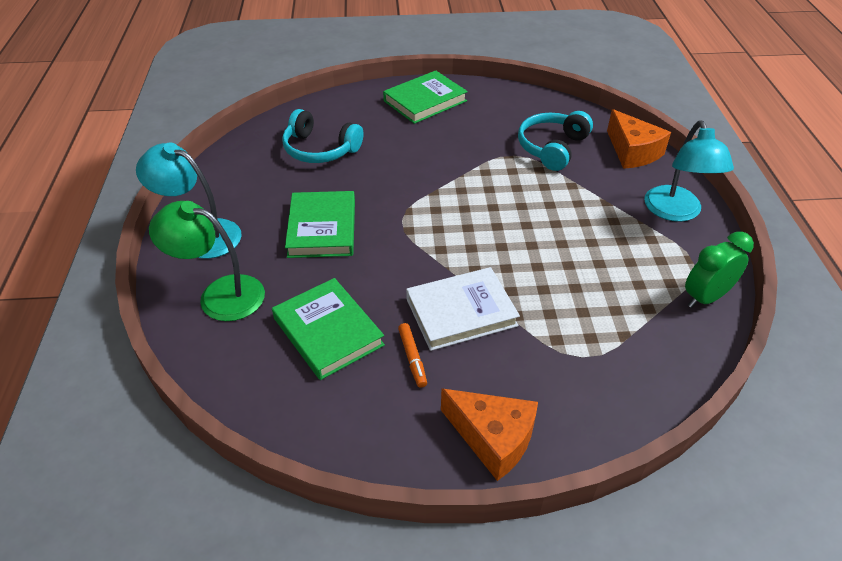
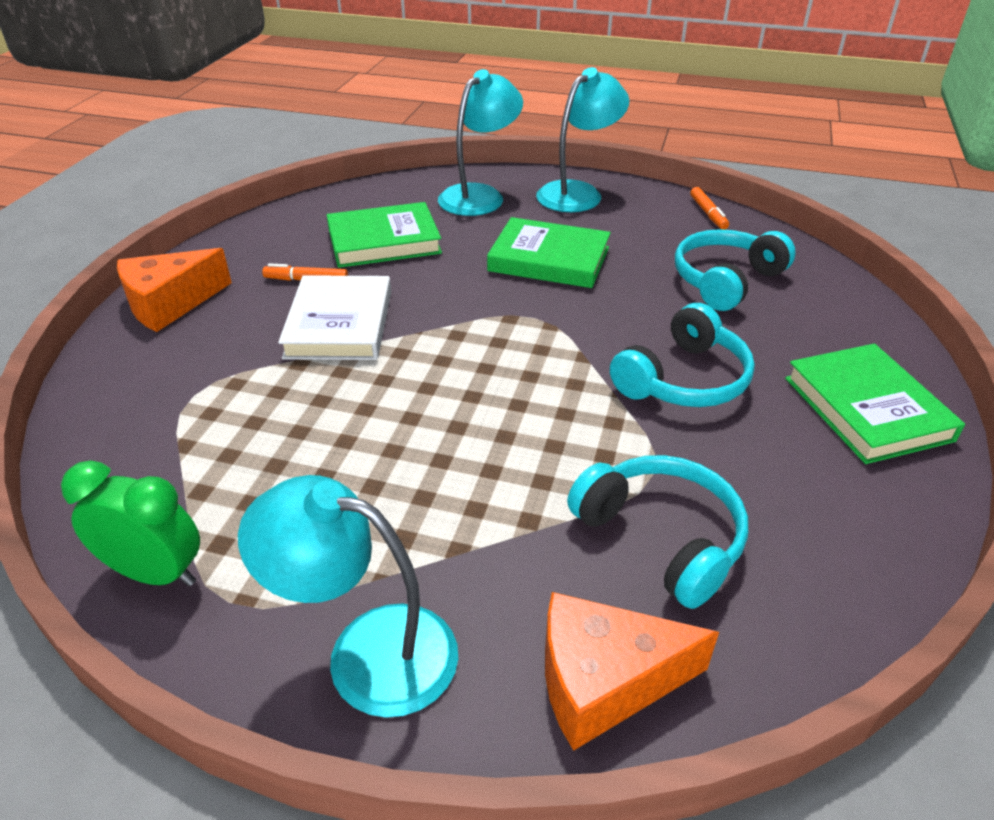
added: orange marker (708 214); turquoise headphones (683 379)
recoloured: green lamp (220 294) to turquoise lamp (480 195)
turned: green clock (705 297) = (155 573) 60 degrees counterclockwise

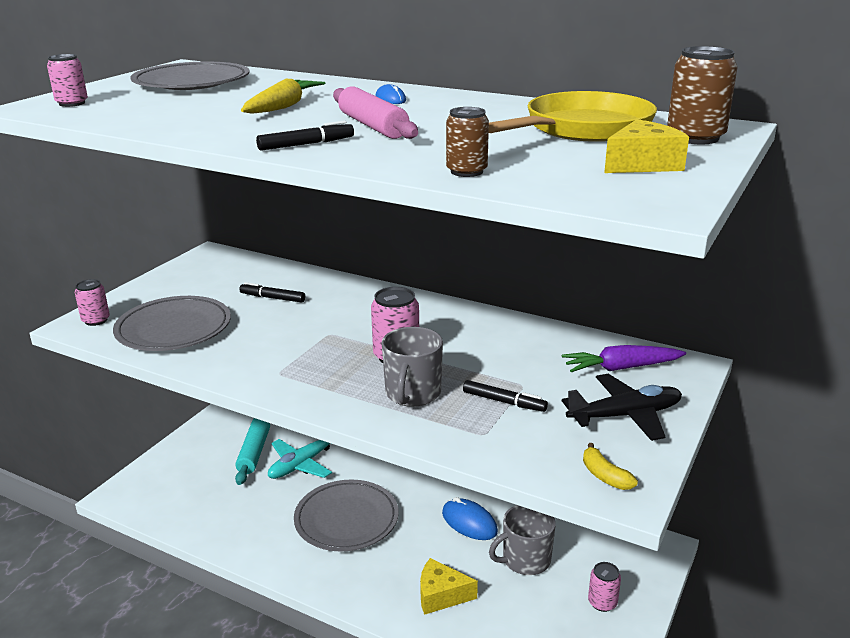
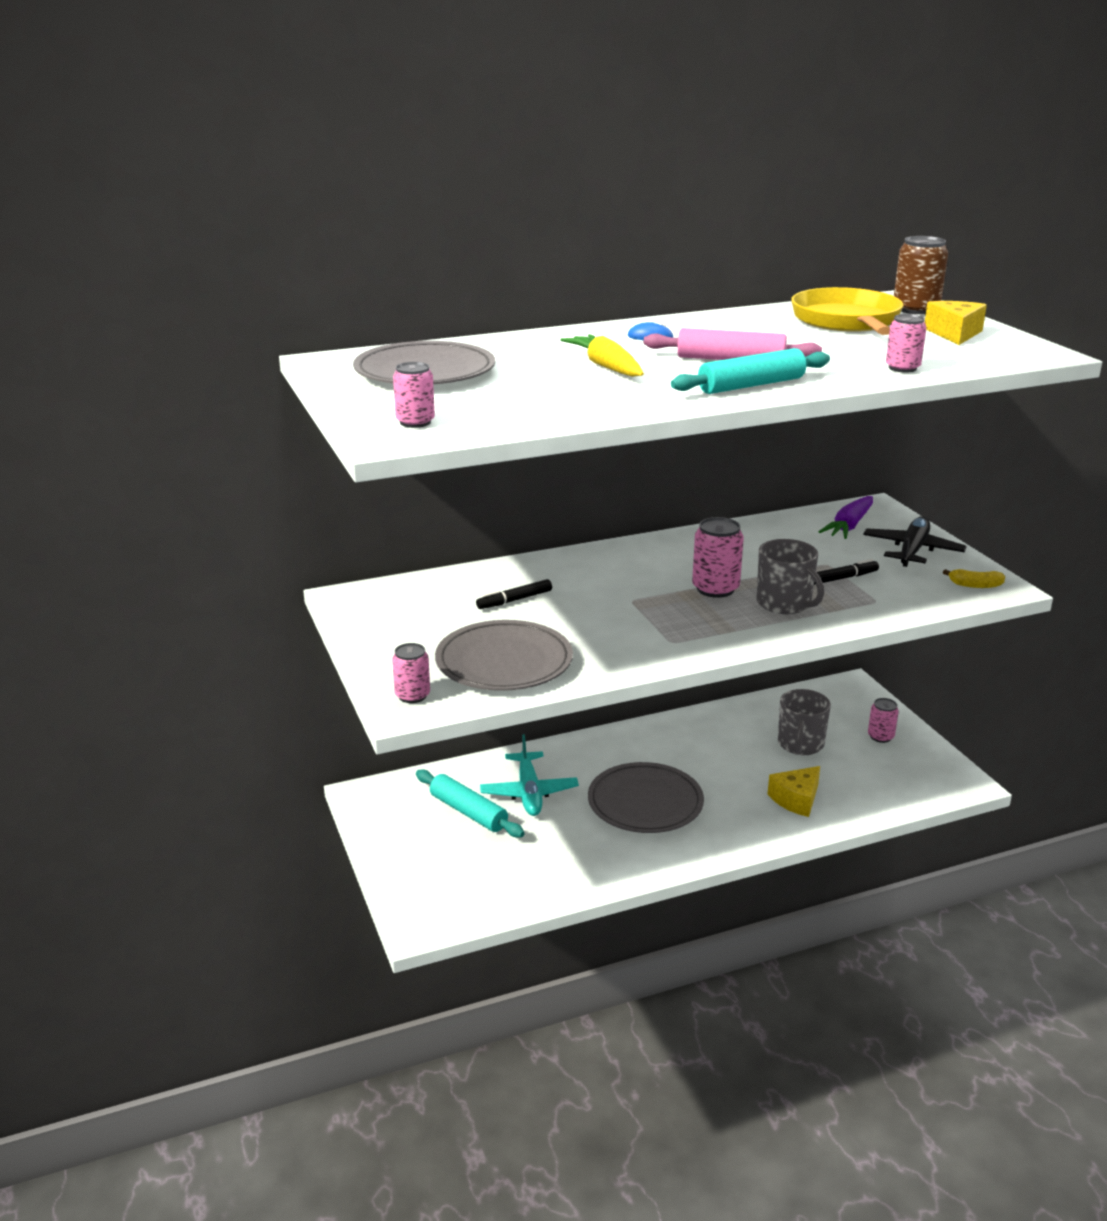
removed: blue mouse (469 522)
replaced: black marker (306 144) to turquoise rolling pin (751 385)
recoloured: brown can (466 171) to pink can (902 368)

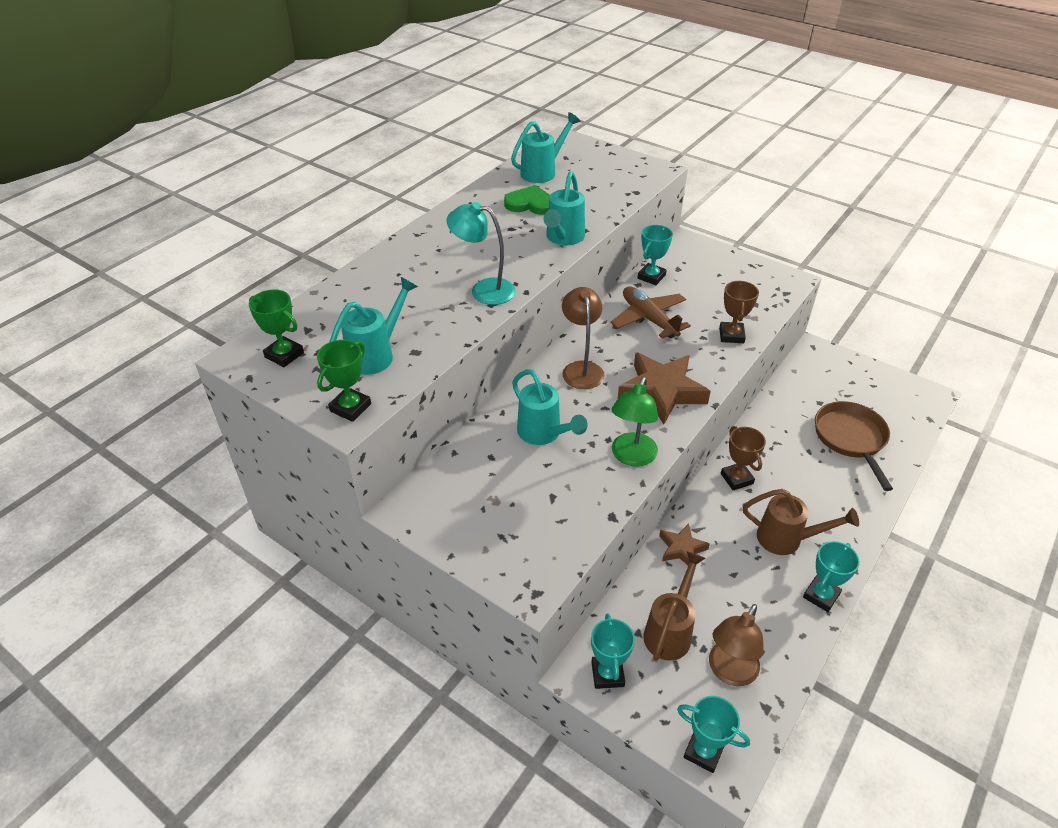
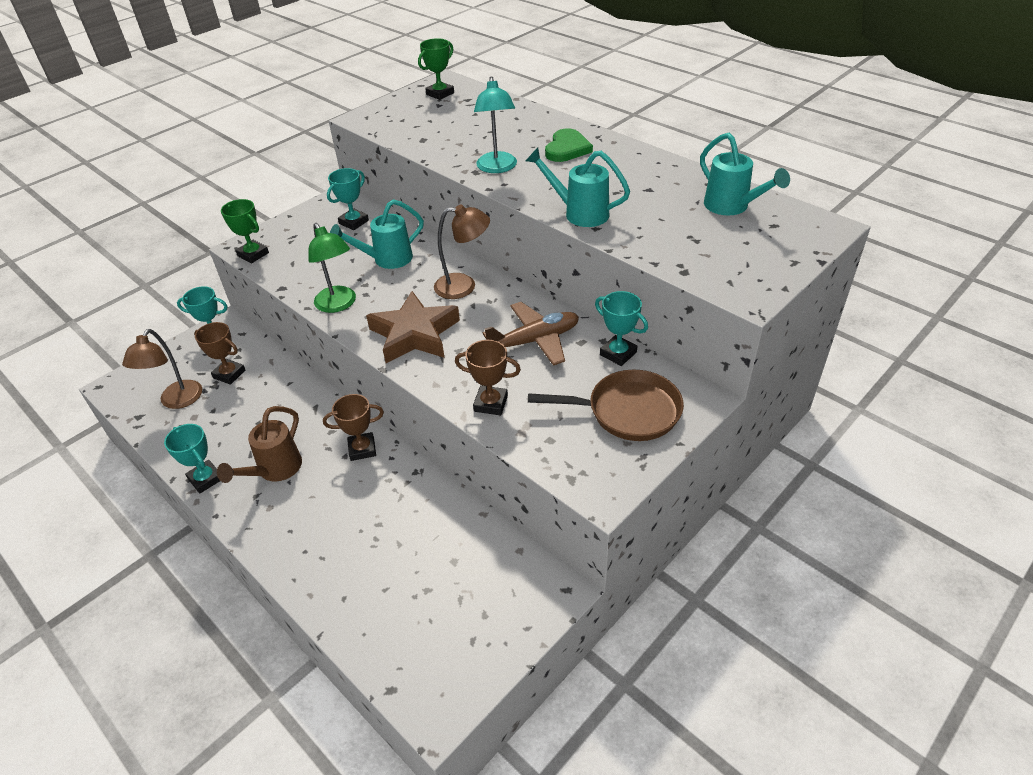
removed: turquoise watering can (376 354); brown star (681 548)
moved: green heart (530 204) to (567 149); green trophy (350 407) to (253 254); brown pan (851 439) to (628 411); turquoise trophy (703 751) to (354 222)
replaced: brown watering can (670 630) to brown trophy (229 374)
turned: turquoise lamp (484 290) = (497 168) 150 degrees clockwise; green lamp (631 457) = (338 305) 150 degrees counterclockwise; brown lamp (729 672) = (177 401) 120 degrees counterclockwise

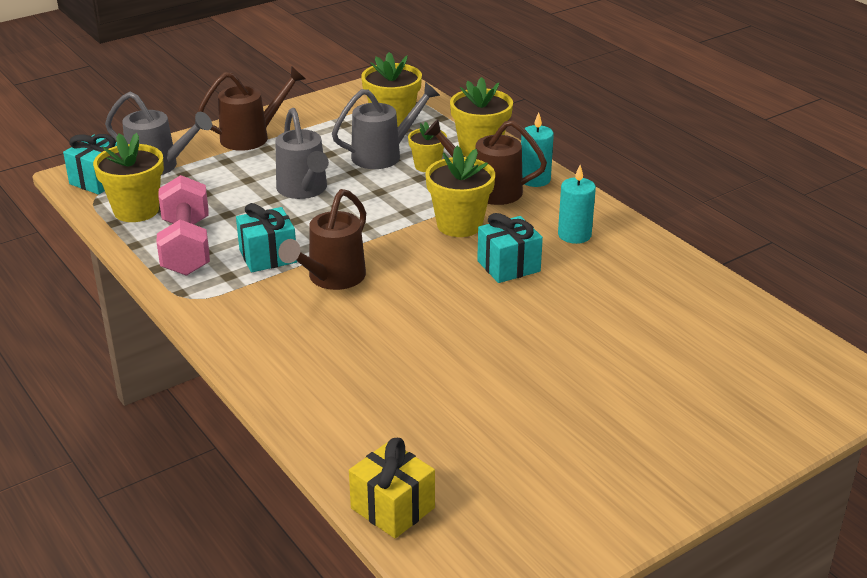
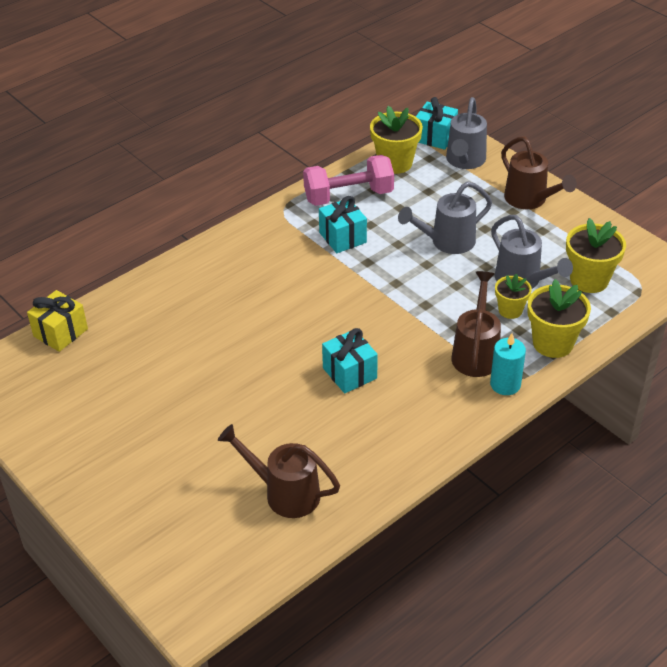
removed: yellow flower pot (459 225); turquoise candle (574 235)
moved: brown watering can (331 278) to (285 493)

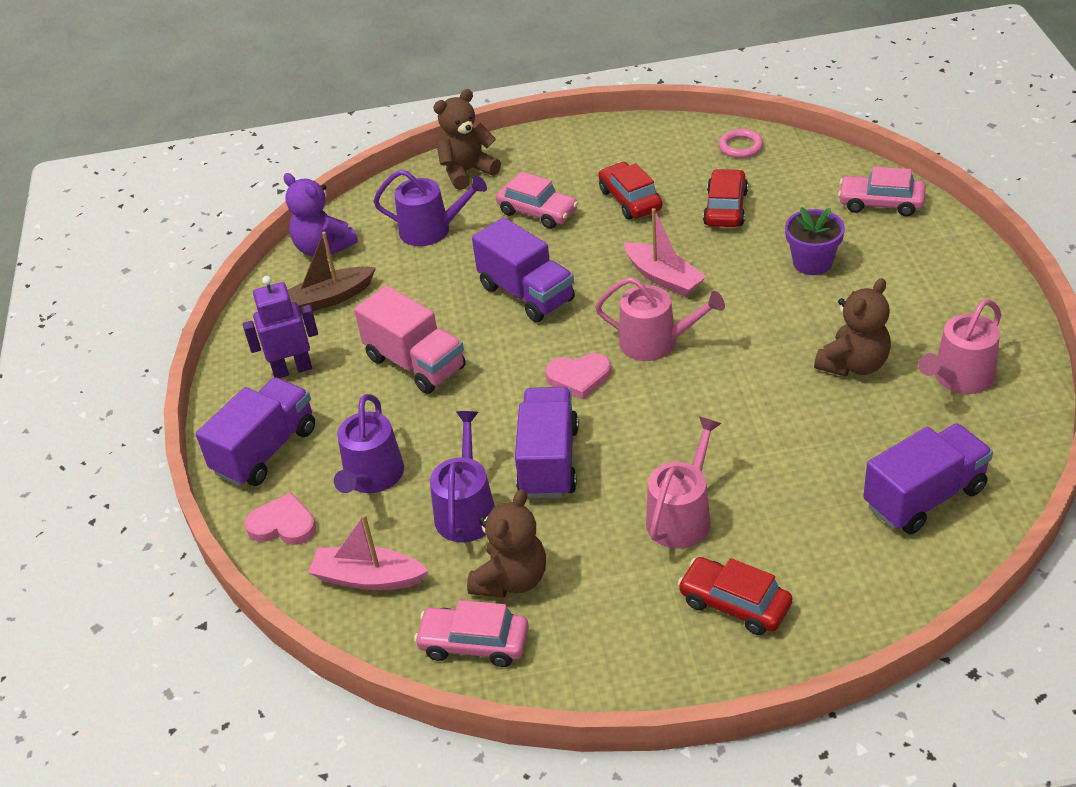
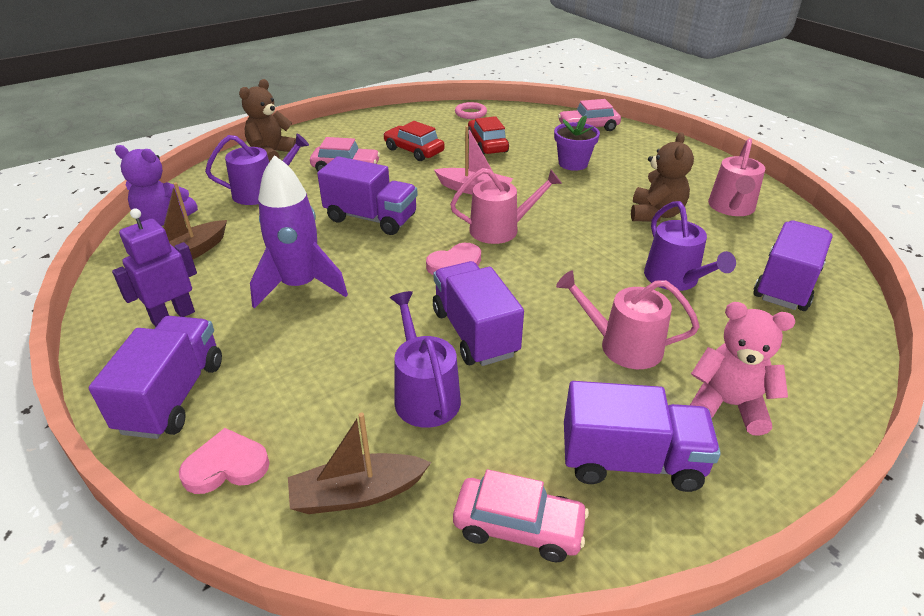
removed: brown teddy bear (511 579)
added: purple truck (631 461)
moved: purple watering can (372 477) to (675 279)
replaced: pink truck (415 363) to purple rocket (300 285); red car (734 604) to pink teddy bear (728 405)
recoloured: pink boat (368 578) to brown boat (357 493)
turned: pink watering can (682 516) = (623 346) 75 degrees counterclockwise; pink car (474 643) = (518 527) 150 degrees counterclockwise

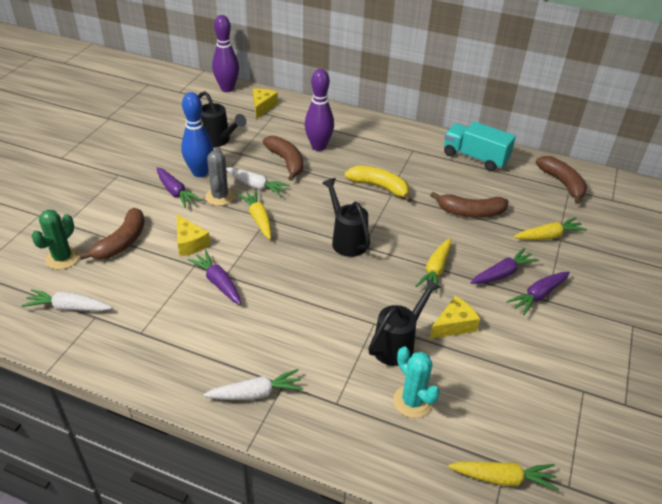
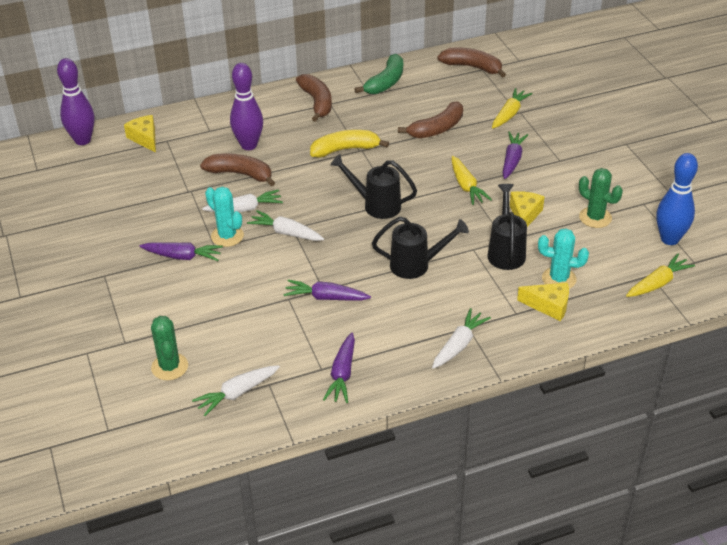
added: green cactus (595 217)
moved: black watering can (218 140) to (416 265); blue bowling pin (200 172) to (669 239); brown banana (122 242) to (317 102); yellow cheese (190 243) to (549 306); purple carrot (538 296) to (342 374)
replaced: turquoise truck (475 157) to green banana (386 82)
recoloured: grey cactus (220 197) to turquoise cactus (227 236); yellow carrot (258 219) to white carrot (286 233)

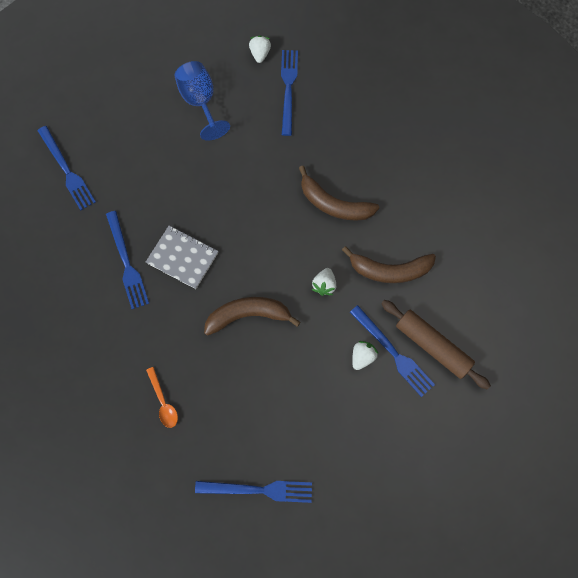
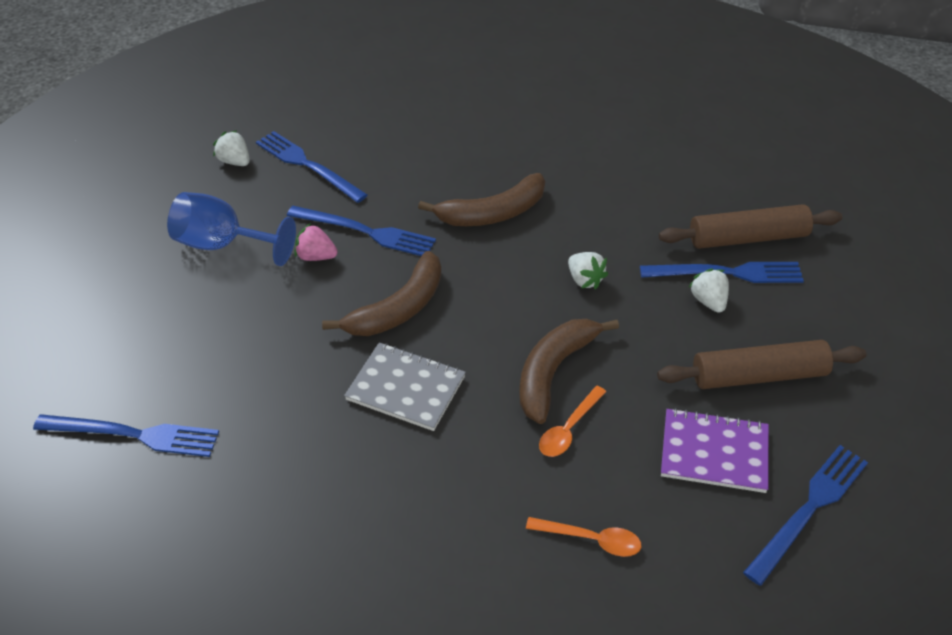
added: pink strawberry (316 256); brown rolling pin (758 376); orange spoon (568 429); purple notebook (714 452)
moved: blue fork (126 263) to (365 232); brown banana (389 270) to (398 308)
turned: grey notebook (182 258) = (406 388) 45 degrees clockwise

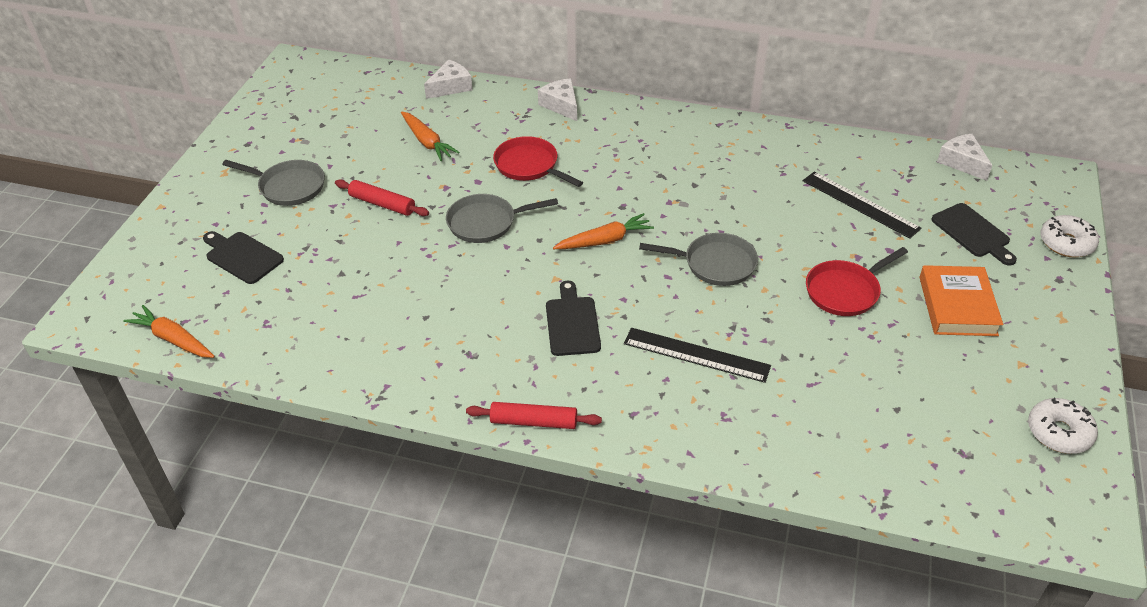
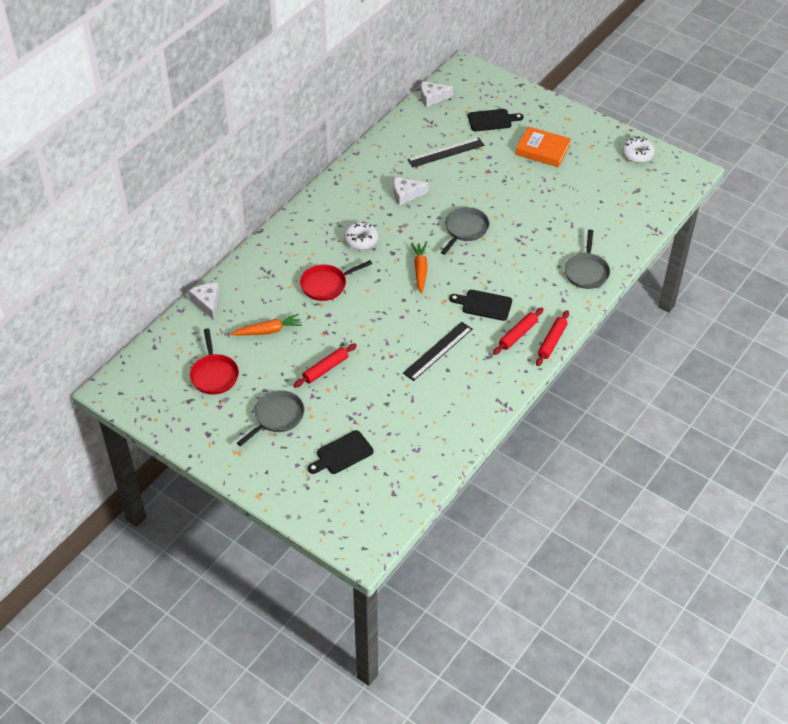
removed: orange carrot (173 339)
added: red rolling pin (518 335)
moved: white cheese (561 105) to (406 194); grey pan (486 223) to (586 271); white donut (1066 243) to (361 240); red pan (845 291) to (214 375); black ruler (696 354) to (437 351)

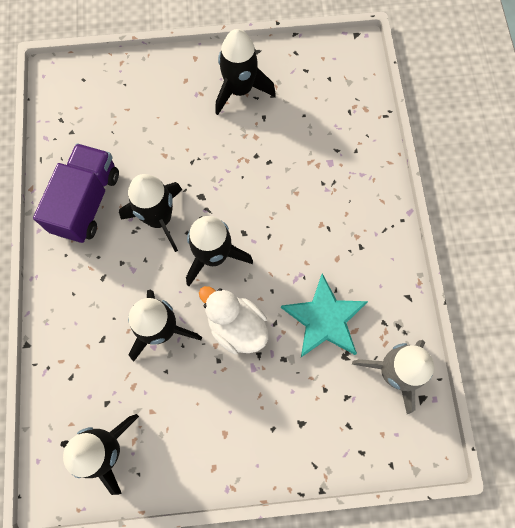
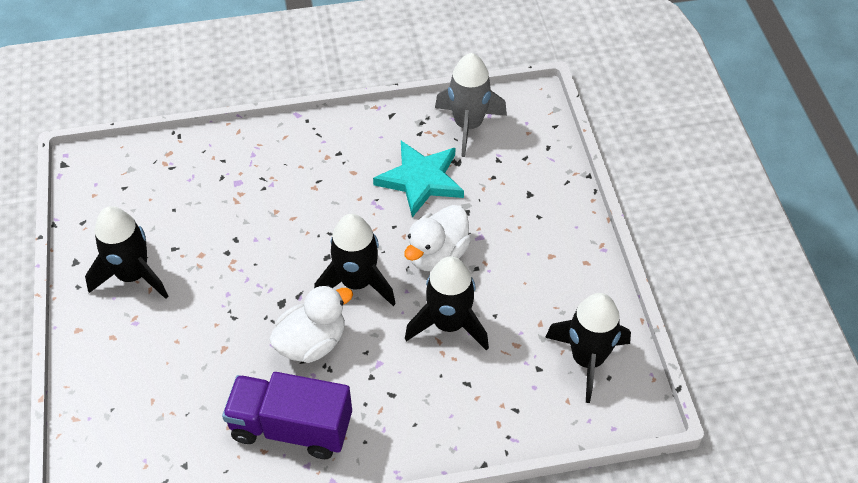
replaced: black rocket (159 219) to white duck (312 343)

